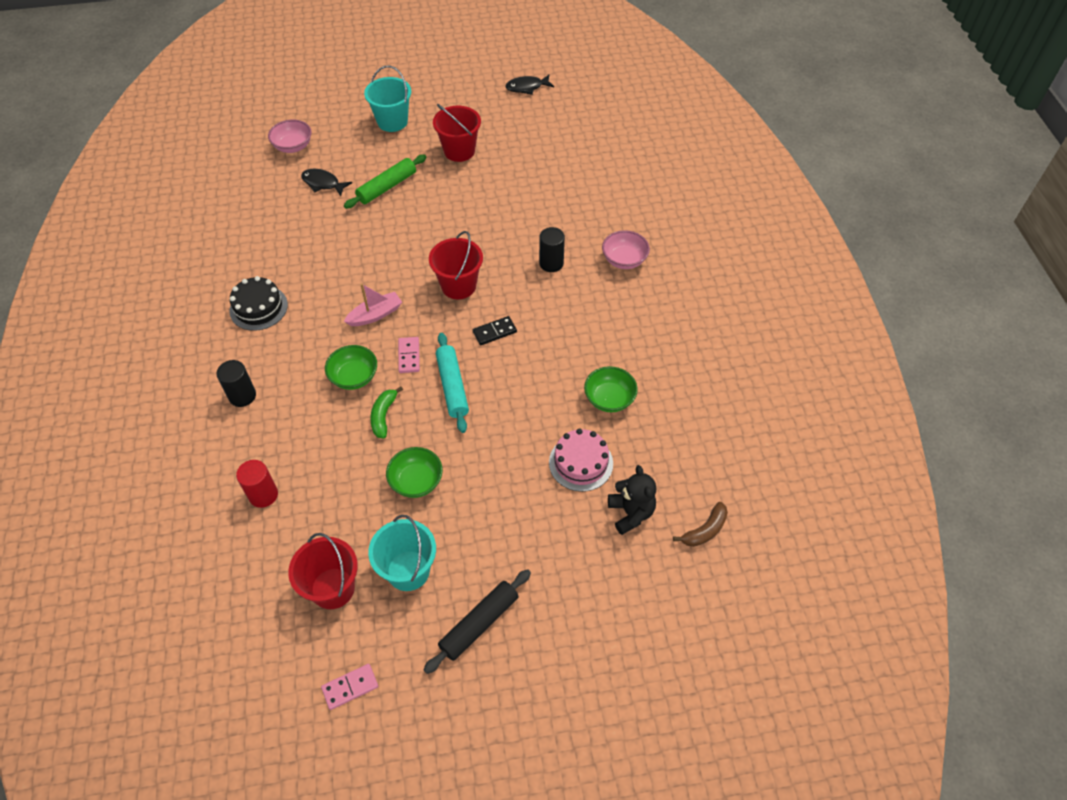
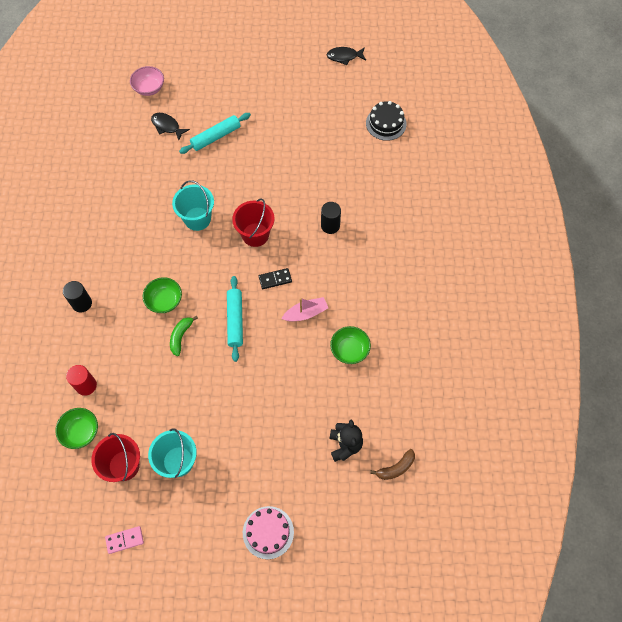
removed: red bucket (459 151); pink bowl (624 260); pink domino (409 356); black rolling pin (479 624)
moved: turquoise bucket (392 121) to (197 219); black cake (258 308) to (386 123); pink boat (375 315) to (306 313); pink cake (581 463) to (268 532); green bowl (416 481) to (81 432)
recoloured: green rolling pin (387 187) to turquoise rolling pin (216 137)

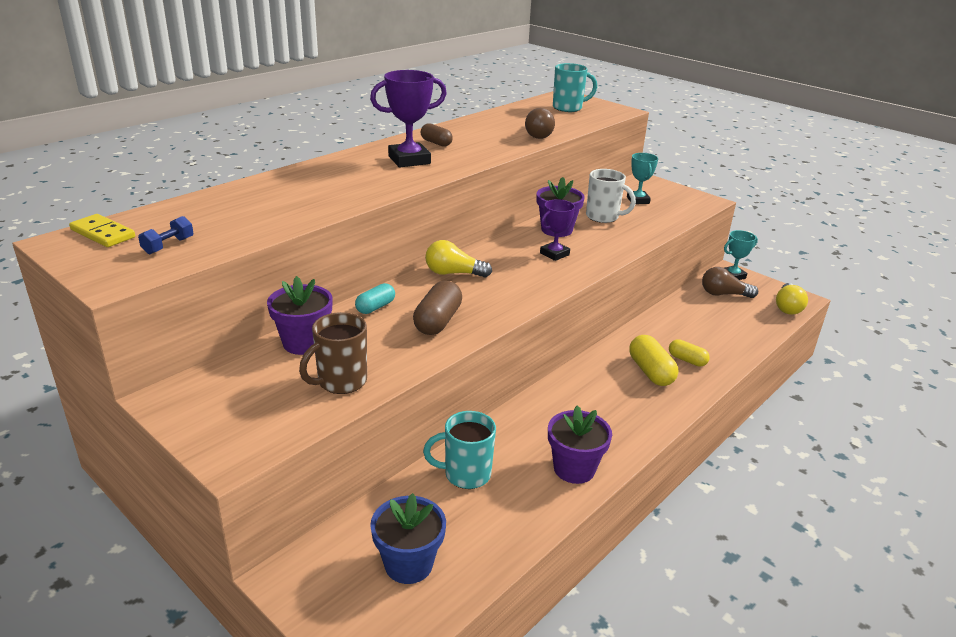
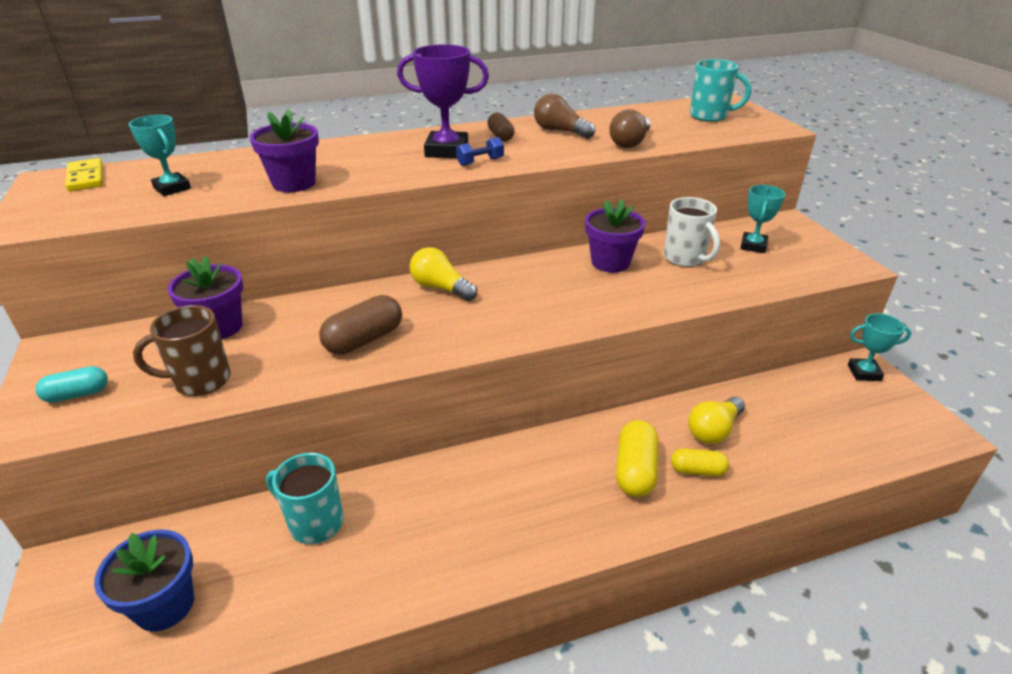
removed: purple trophy (554 254)
added: turquoise trophy (172 188)
moved: blue dumbbell (168 246) to (480 162); brown light bulb (723 294) to (560 131); turquoise capsule (375 307) to (77 394); yellow light bulb (787 307) to (713 430); purple flower pot (574 469) to (294 183)
turned: yellow capsule (687 360) = (697 470) 60 degrees counterclockwise

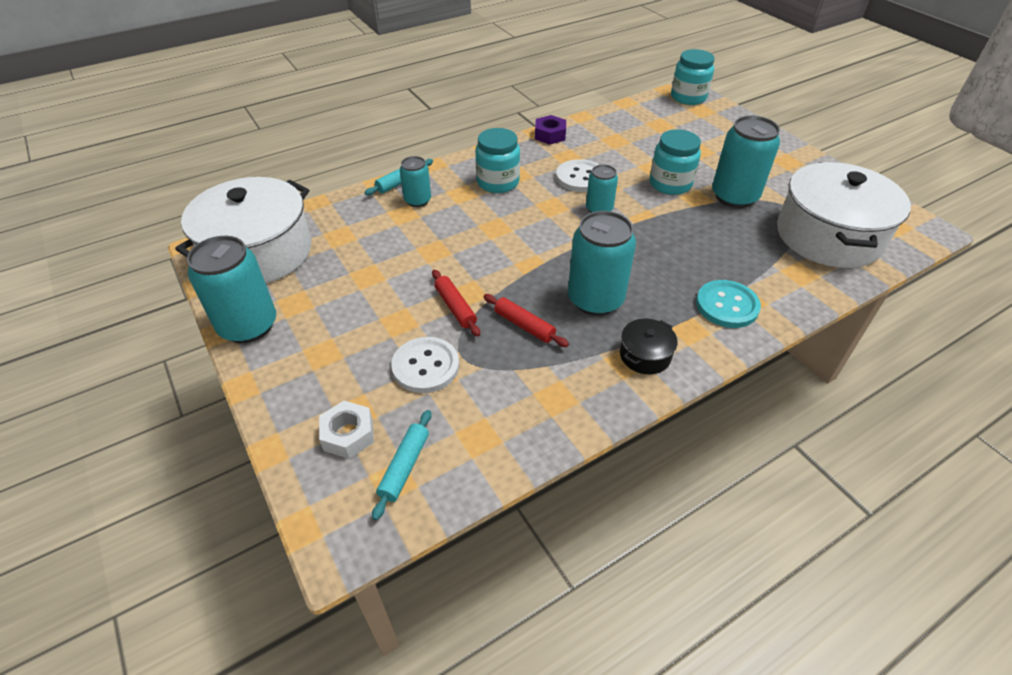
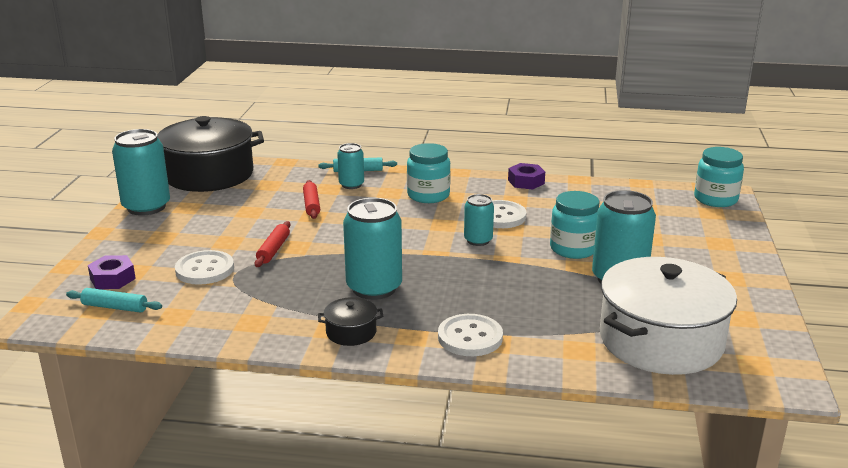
moved: red rolling pin (524 325) to (311 205)
recoloured: white pot (259 253) to black pot (209 174); turquoise button (727 305) to white button (470 337); white nut (348 434) to purple nut (112 279)
turned: turquoise rolling pin (404 467) = (115 307) 45 degrees clockwise

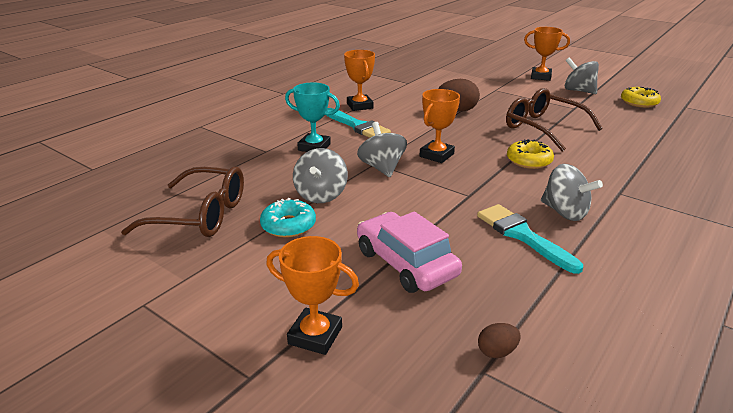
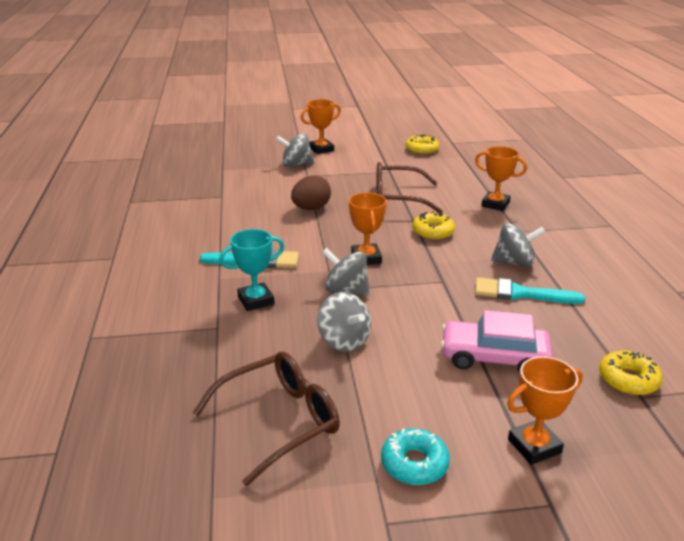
moved: orange trophy (360 106) to (495 204); grey spinning top (578 91) to (296 164); turquoise donut (288 225) to (414 464)
replaced: brown egg (497 352) to yellow donut (628 380)

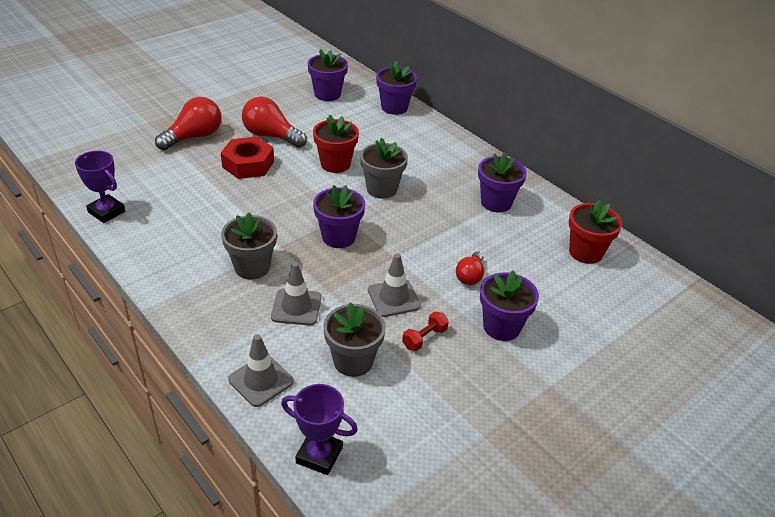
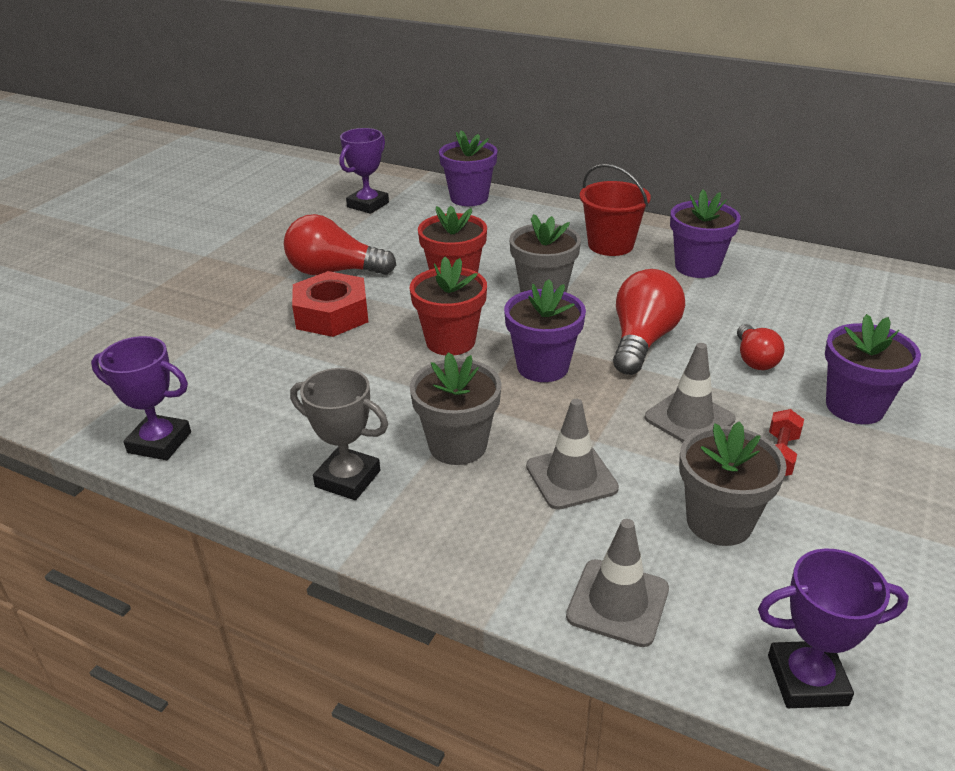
added: red bucket (610 245); grey trophy (348 479)
moved: red light bulb (194 137) to (642 341); red flower pot (585 252) to (450 341)
replaced: purple flower pot (327 94) to purple trophy (368 205)

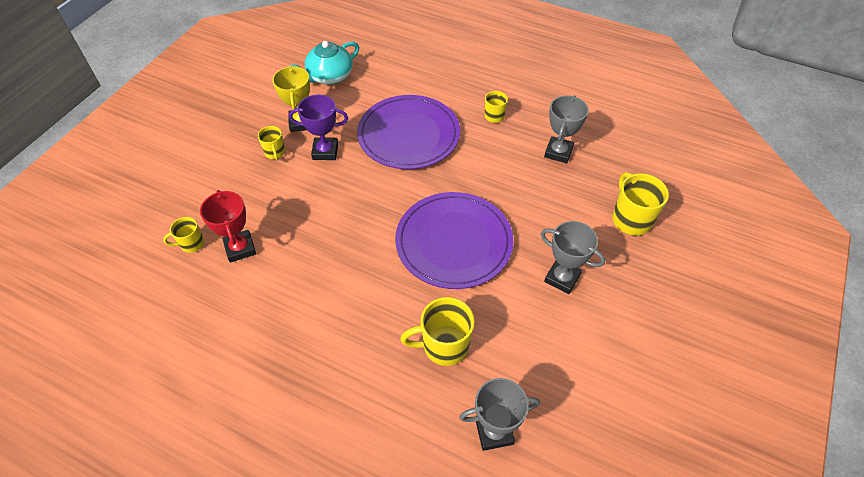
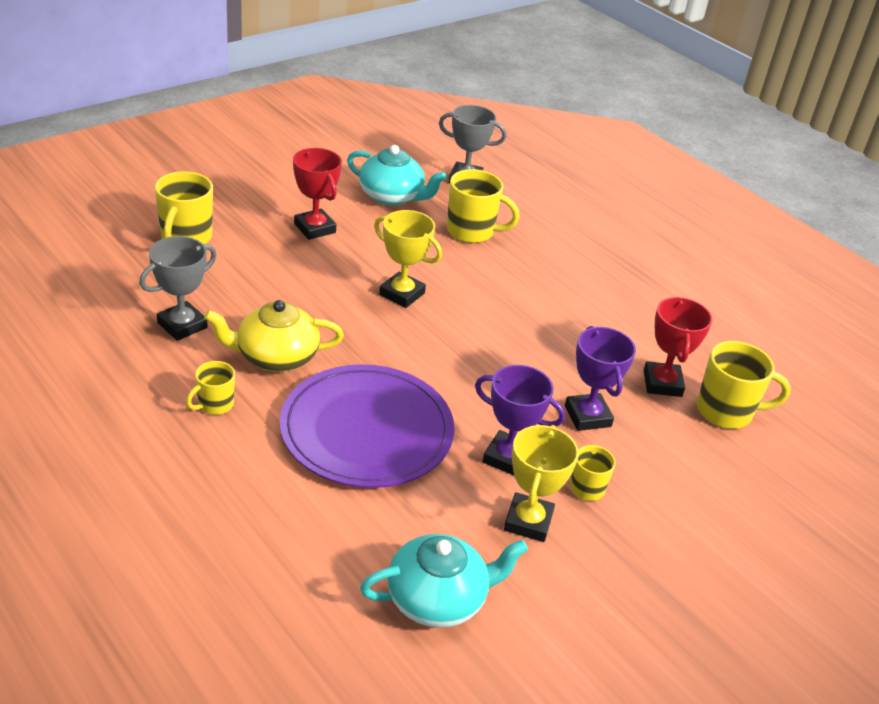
added: turquoise teapot (392 196); yellow teapot (275 356); purple trophy (588 416)
replaced: purple plate (454 242) to yellow trophy (402 294)
recoloured: grey trophy (562 278) to red trophy (315 228)
resized: yellow mug (191 244) = (726 411) x1.73

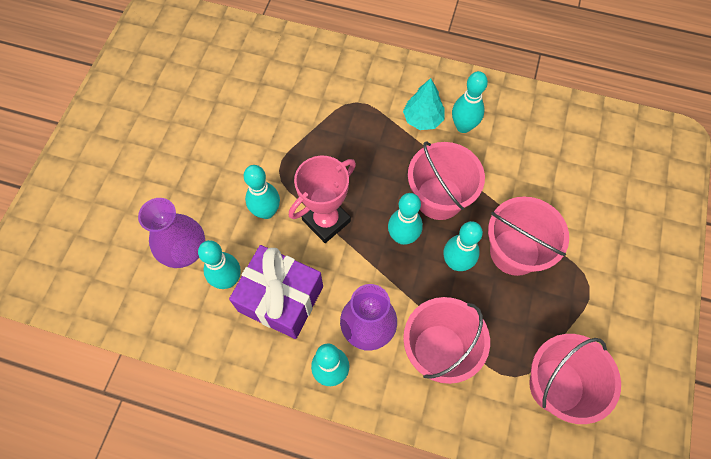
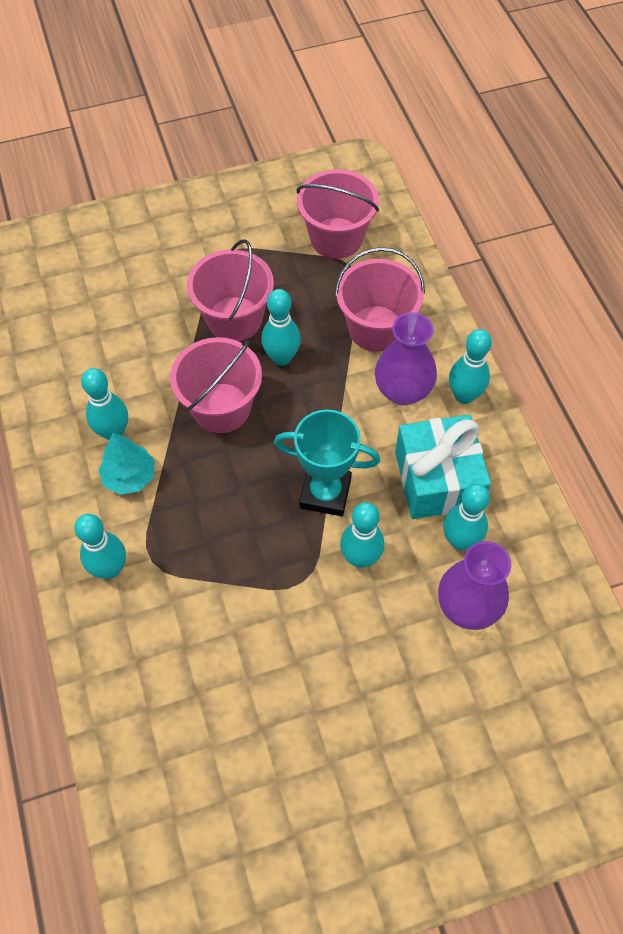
moved: turquoise bowling pin (403 237) to (110 568)
recoloured: pink trophy (326 221) to turquoise trophy (325 493); purple gift (281 298) to turquoise gift (437 479)

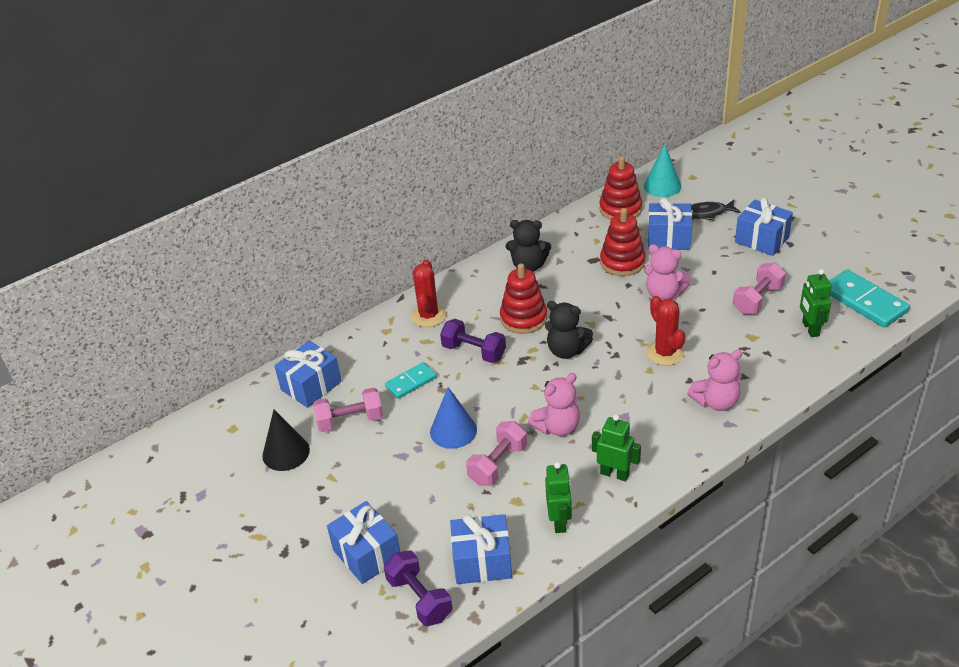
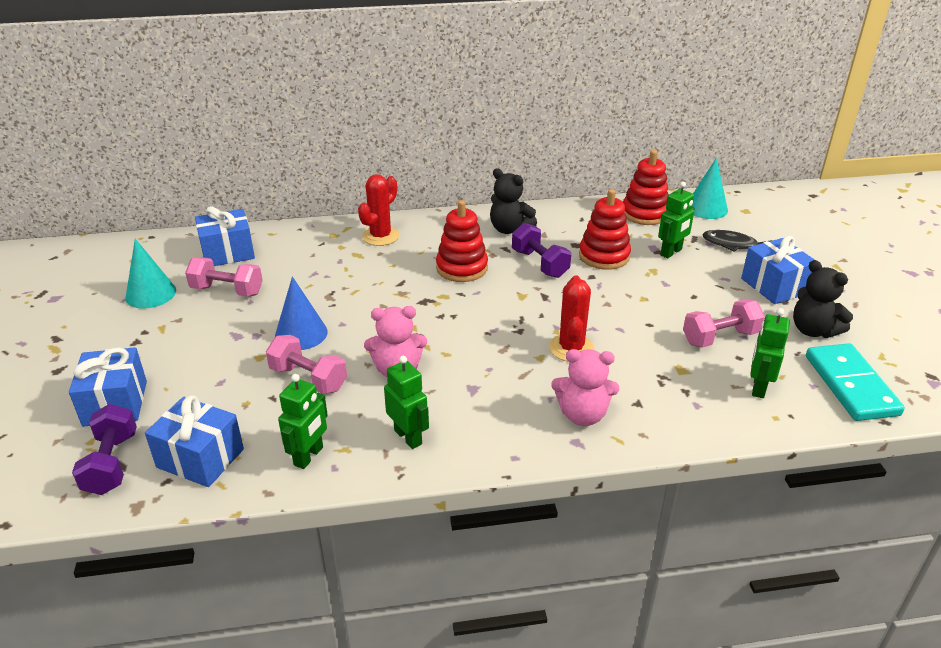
removed: pink teddy bear (664 294); turquoise domino (411 382)
moved: black teddy bear (566 350) to (813 330); purple dumbbell (474 352) to (539 263)
replaced: blue gift (668 238) to green robot (671 252)
recoloured: black cone (286 452) to turquoise cone (151 294)
turned: pink dumbbell (498 464) = (308 379) 60 degrees clockwise

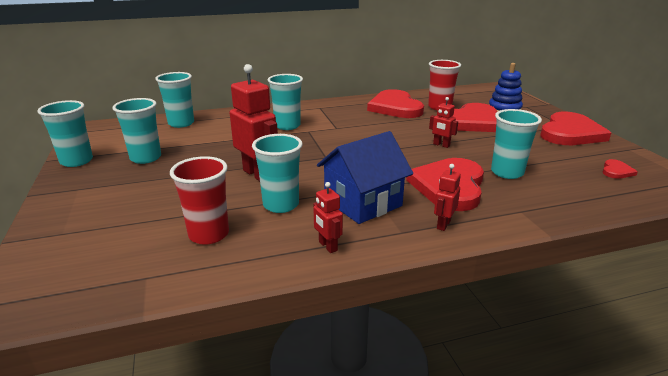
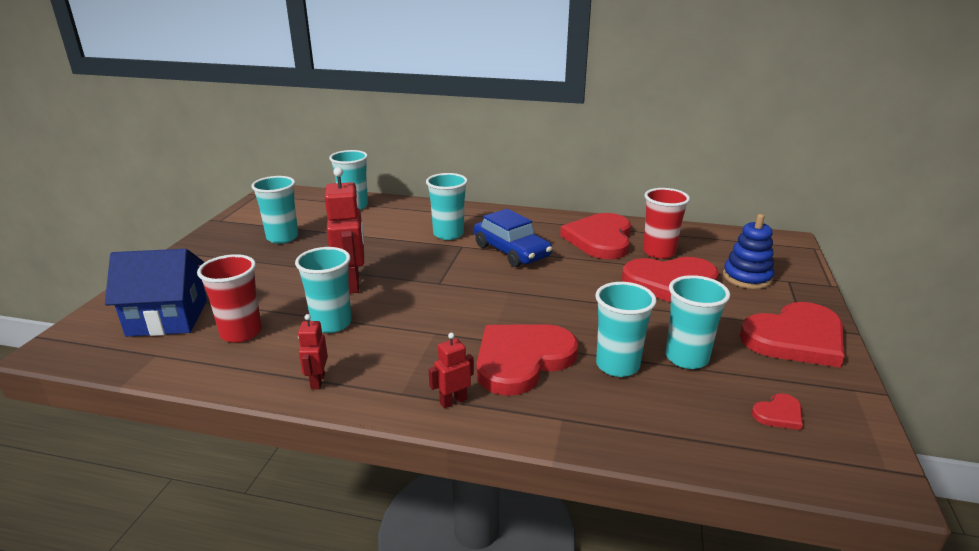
removed: red robot (441 145)
added: blue car (511 251)
moved: turquoise cup (76 161) to (687 358); blue house (363 203) to (168 318)

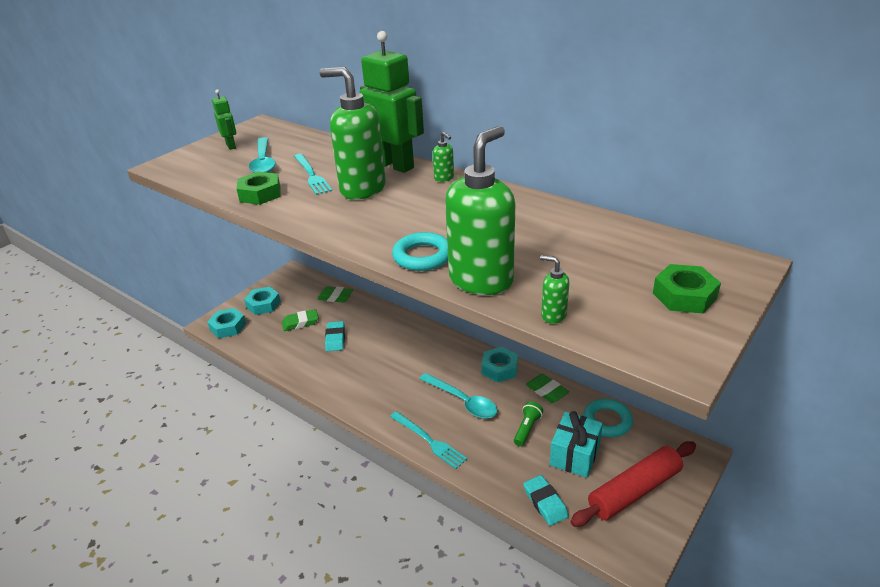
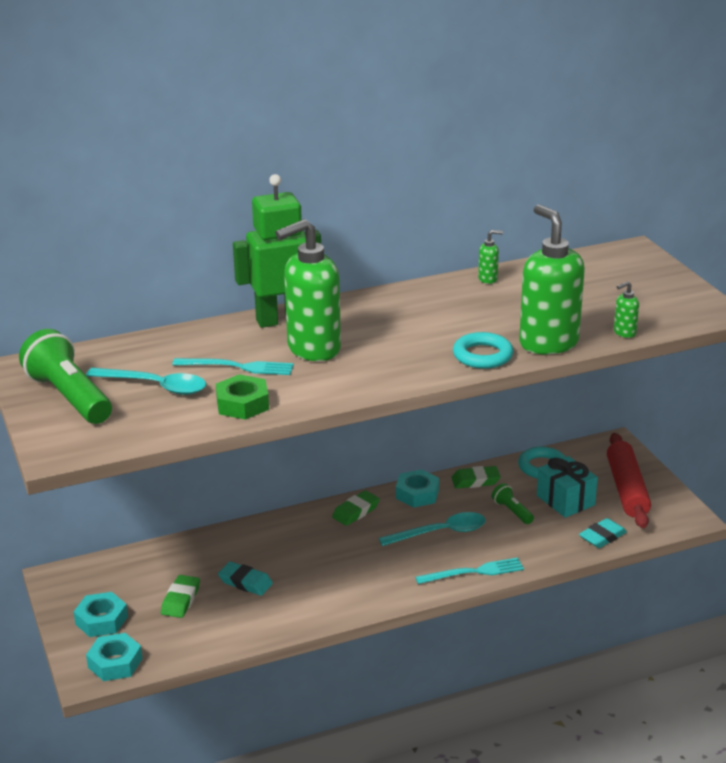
removed: green nut (684 296)
moved: green soap dispenser (444 178) to (488 279); green eraser (335 297) to (356 511)
replaced: green robot (231 146) to green flashlight (69 397)
turned: turquoise eraser (545 502) = (602 537) 45 degrees counterclockwise

